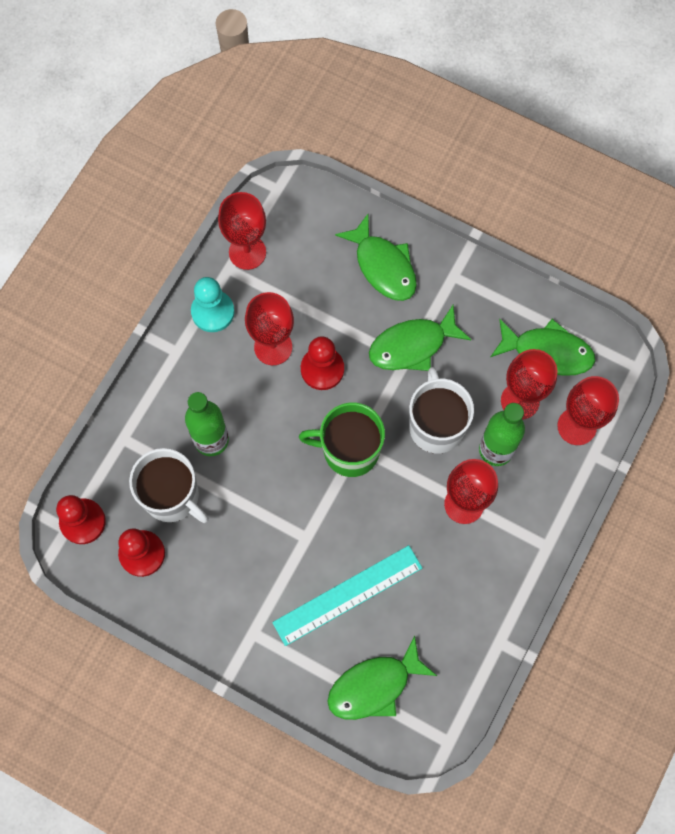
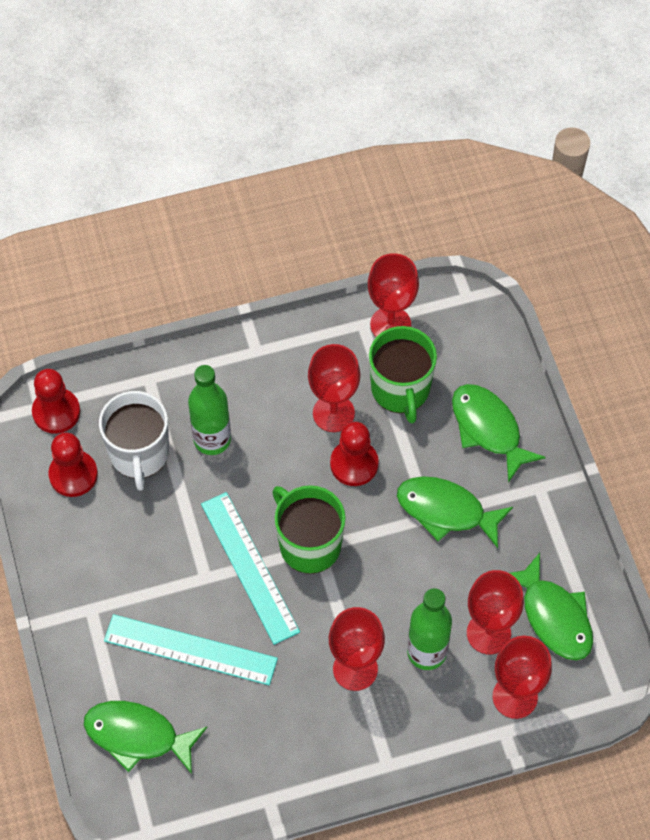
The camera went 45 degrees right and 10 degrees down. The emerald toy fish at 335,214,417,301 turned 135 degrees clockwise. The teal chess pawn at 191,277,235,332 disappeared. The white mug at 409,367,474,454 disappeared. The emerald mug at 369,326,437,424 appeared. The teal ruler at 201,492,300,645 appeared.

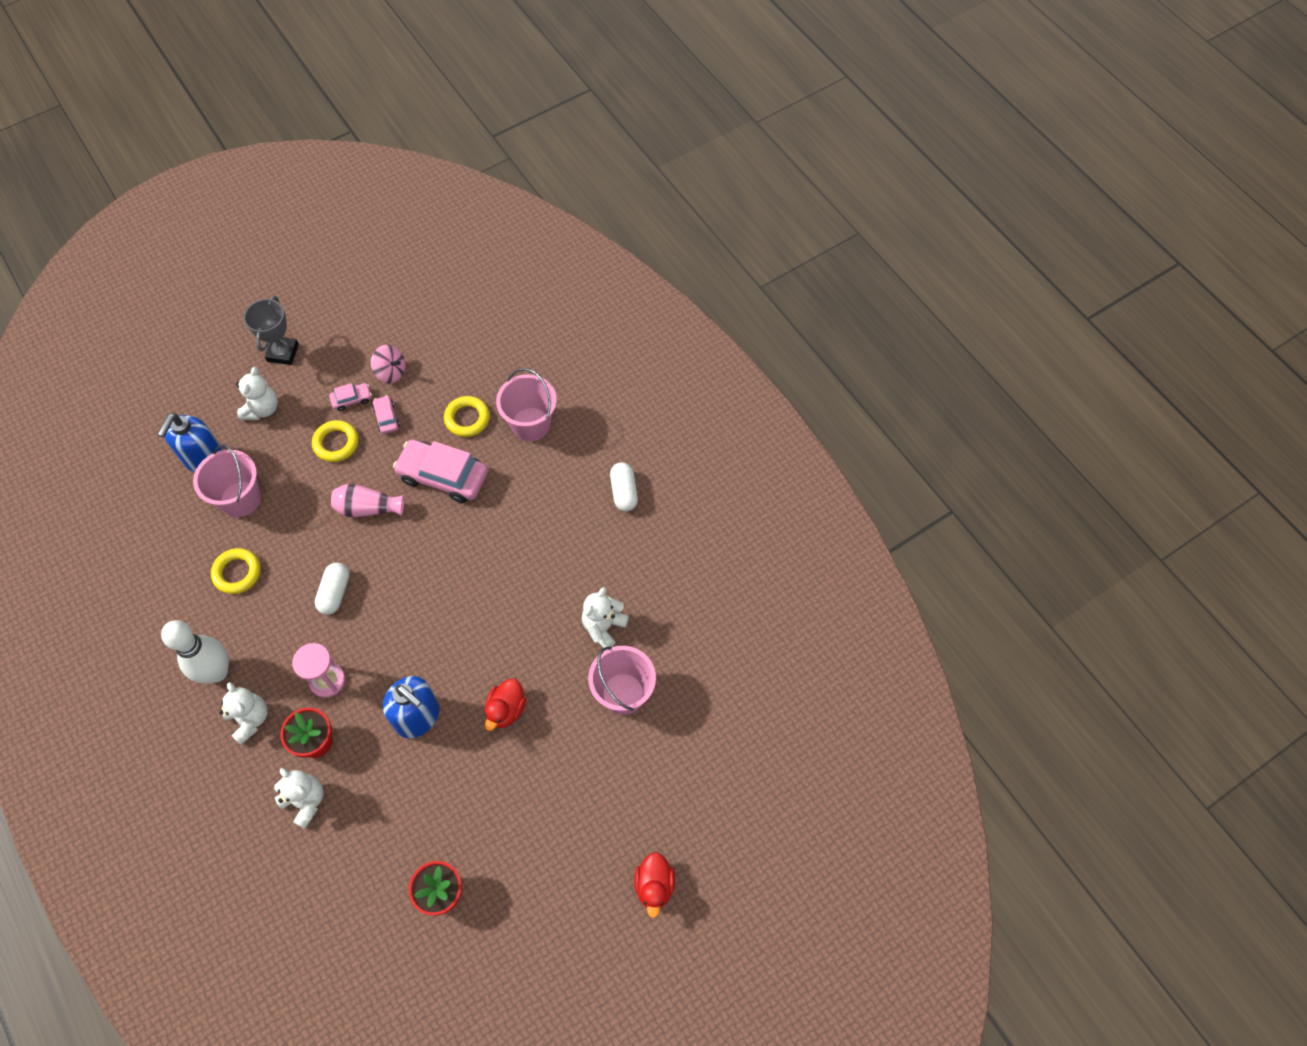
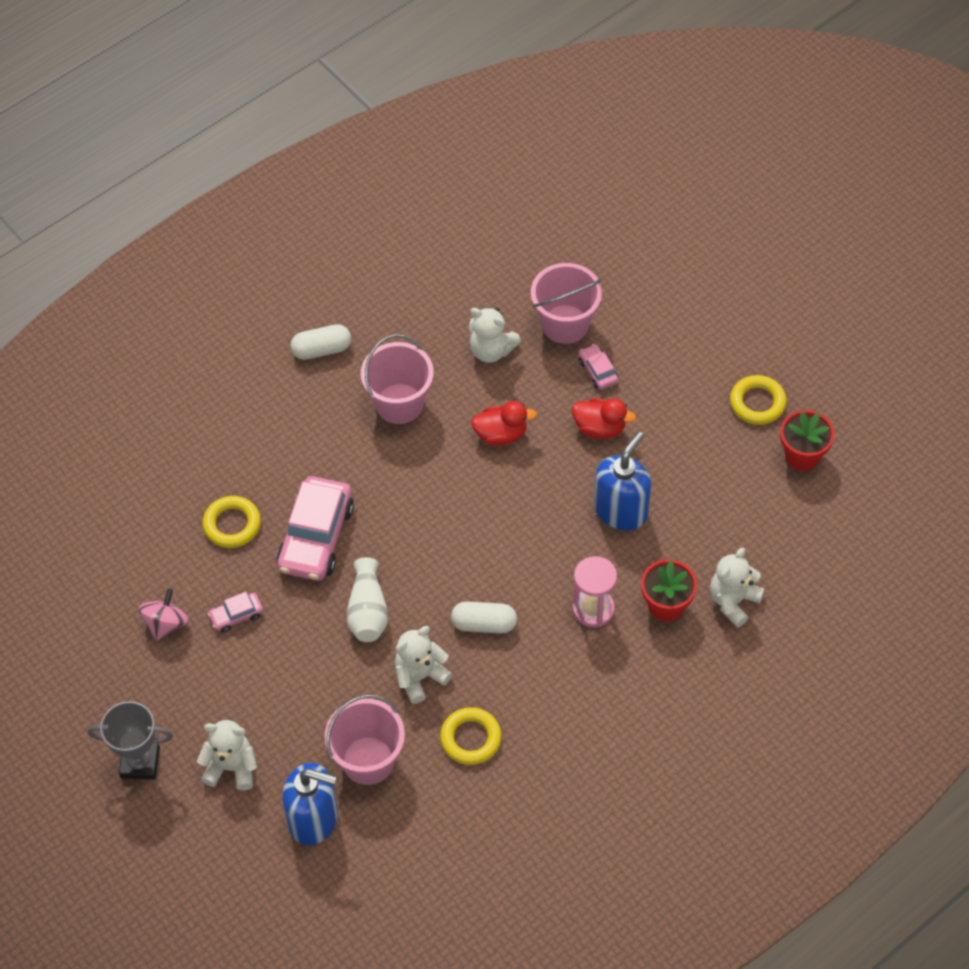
The camera went 95 degrees left and 5 degrees down. The rose-pink pail moved from 496,368,557,441 to 361,334,434,424. The rose-pink toy car moved from 329,383,372,411 to 579,344,618,390. The golden torus moved from 312,420,359,462 to 730,375,787,425. The rose-pink flower vase at 331,484,404,517 became the white flower vase at 346,557,388,642. The white bowling pin at 161,620,229,683 disappeared. The white teddy moved from 219,682,267,745 to 395,626,452,704. The crimson rubber duck moved from 634,852,675,918 to 471,401,537,446.

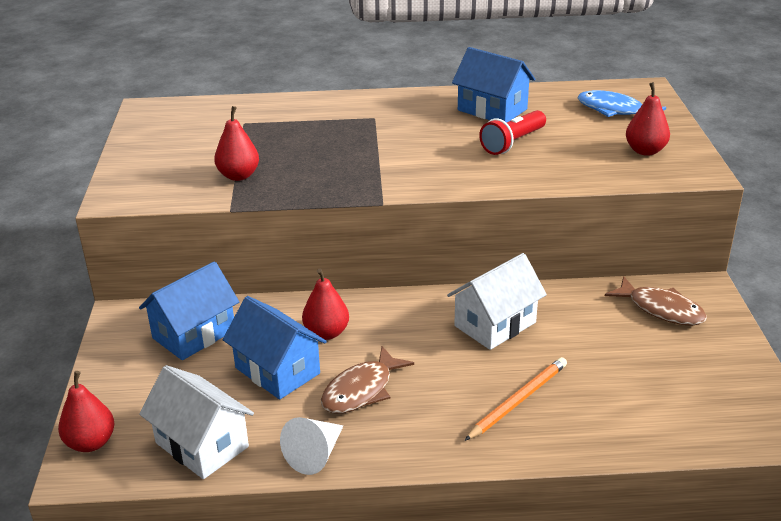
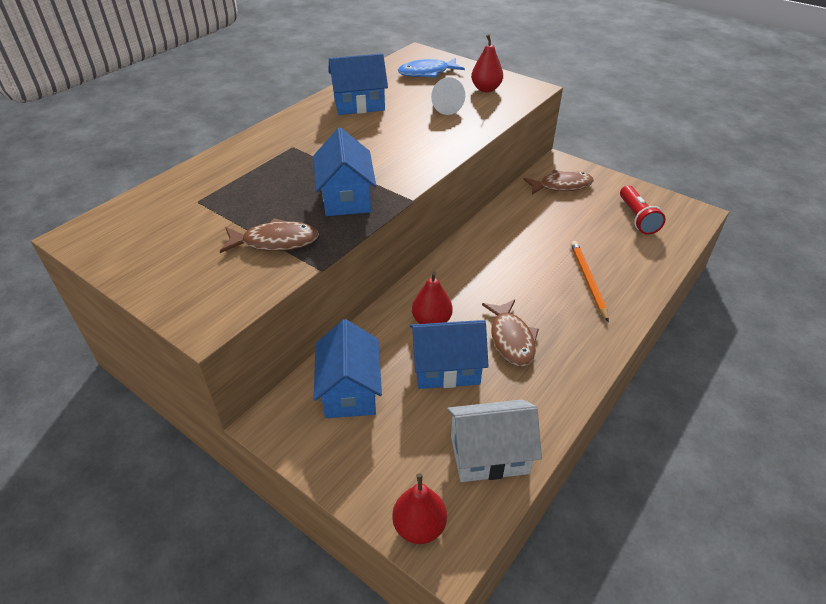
The camera went 50 degrees left and 10 degrees up. The crimson pear at 214,106,259,181 was replaced by the brown toy fish at 220,218,319,253. The crimson flashlight moved from 479,110,546,155 to 620,186,666,235. The white house at 447,253,547,350 disappeared. The white cone shape moved from 280,417,343,475 to 431,77,465,115. The royal blue house at 314,128,376,216 appeared.

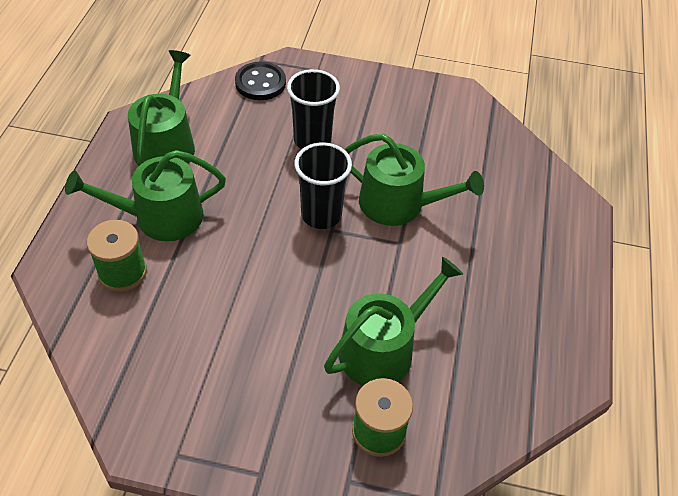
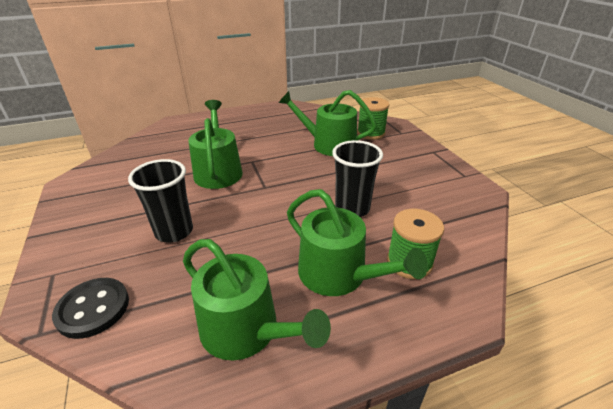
The camera went 120 degrees left and 15 degrees down. The emerald watering pot at 128,50,195,166 turned 120 degrees counterclockwise. The ebony beaker moved from 294,142,352,229 to 332,140,383,217.

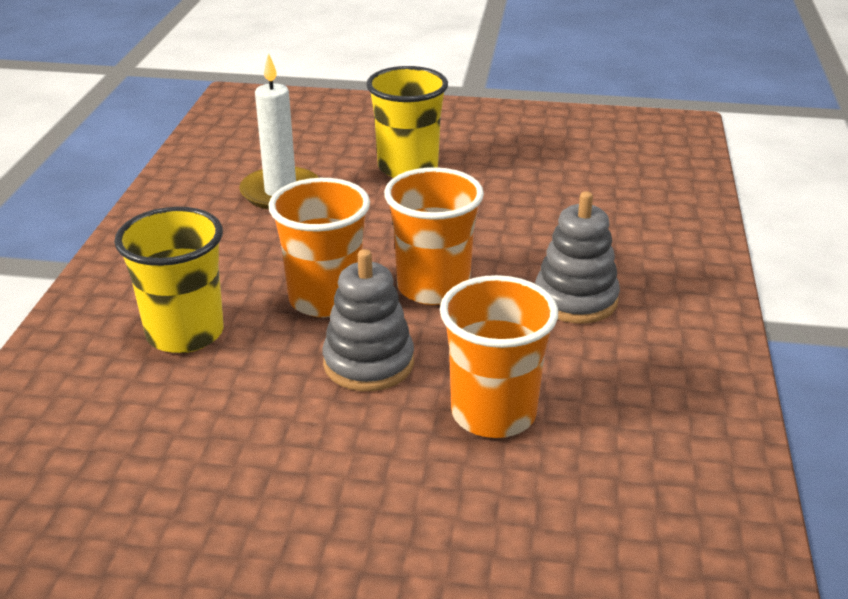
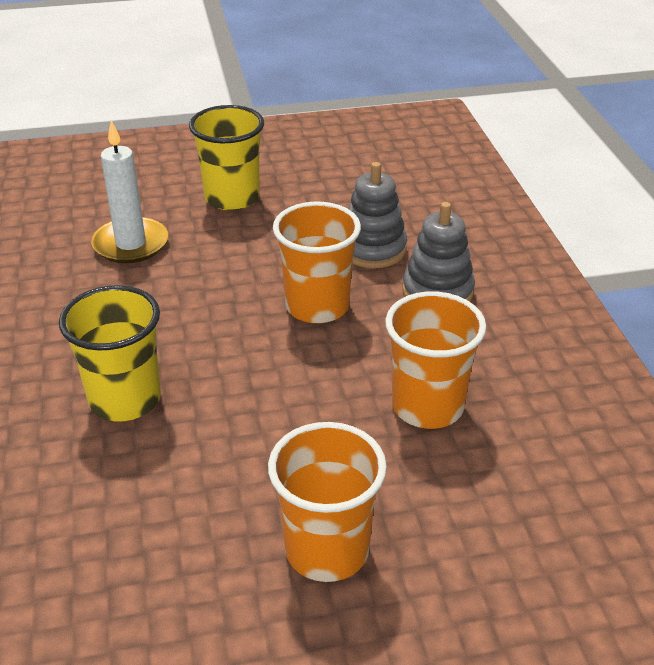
The camera went 20 degrees left and 5 degrees up. The bright orange beaker moved from 269,178,370,317 to 268,422,387,582. The ash-grey stacking rings moved from 323,249,414,391 to 348,162,407,268.

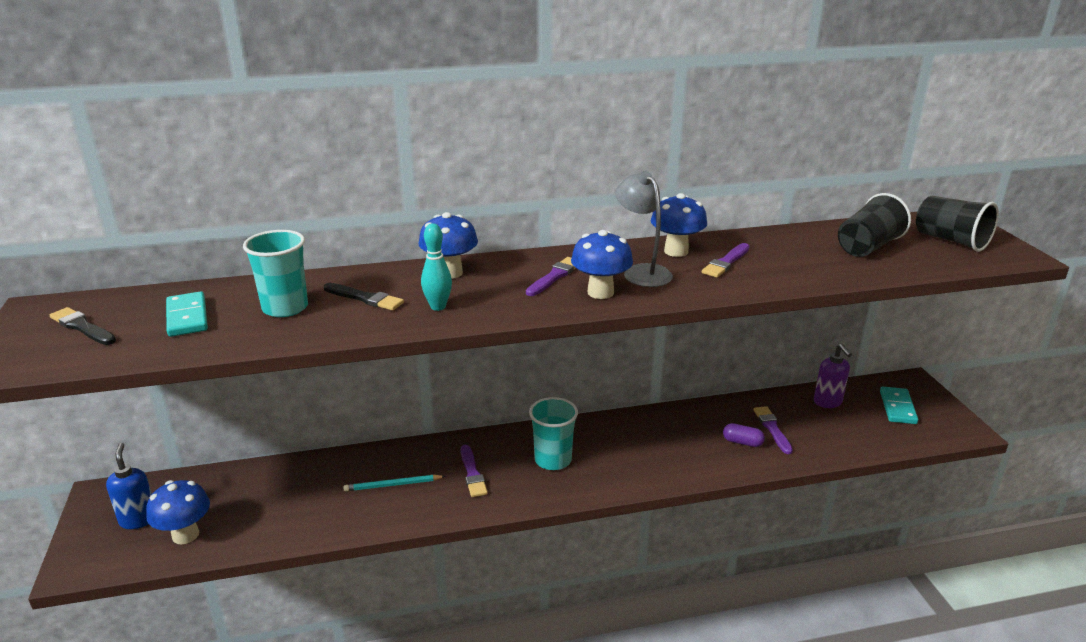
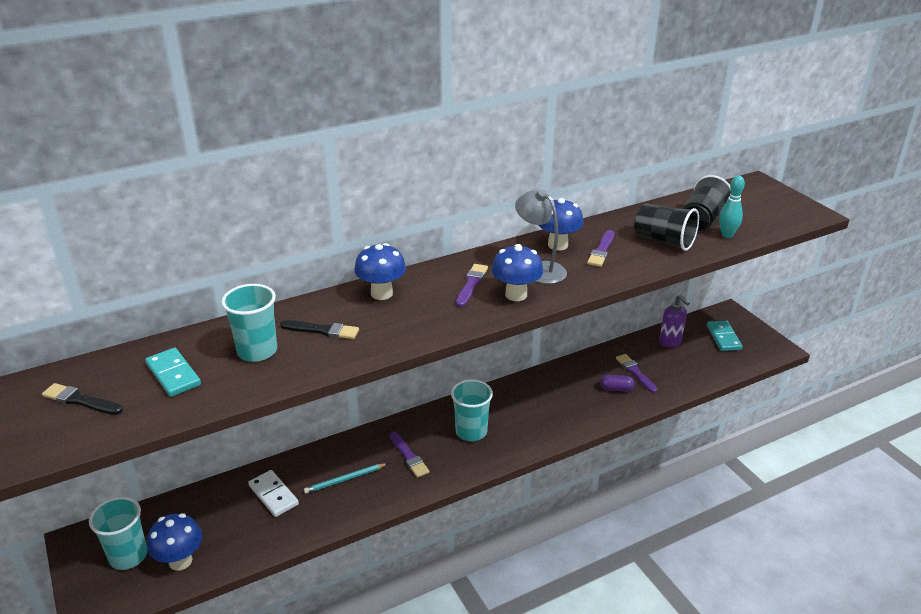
The camera went 15 degrees left and 5 degrees up. The ebony beaker moved from 916,196,999,252 to 634,203,699,251. The teal bowling pin moved from 421,223,452,311 to 719,176,745,238. The royal blue soap dispenser at 106,443,152,529 was replaced by the teal beaker at 89,497,147,570. The white domino piece at 248,470,299,517 appeared.

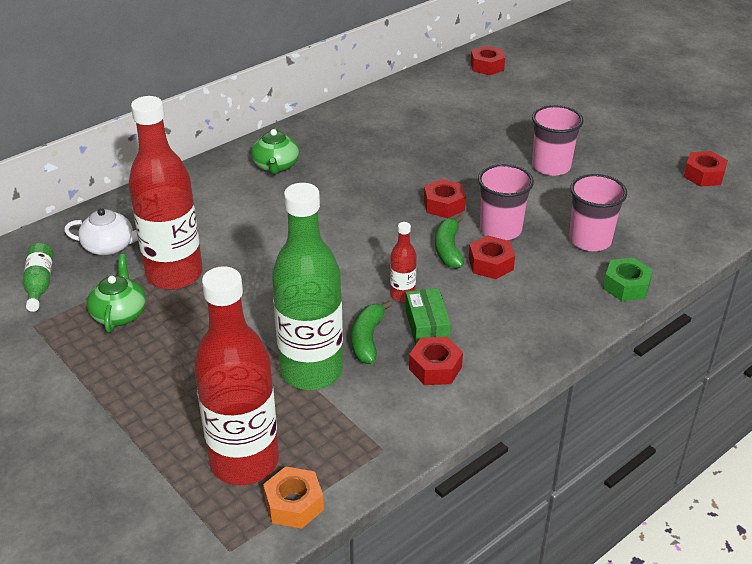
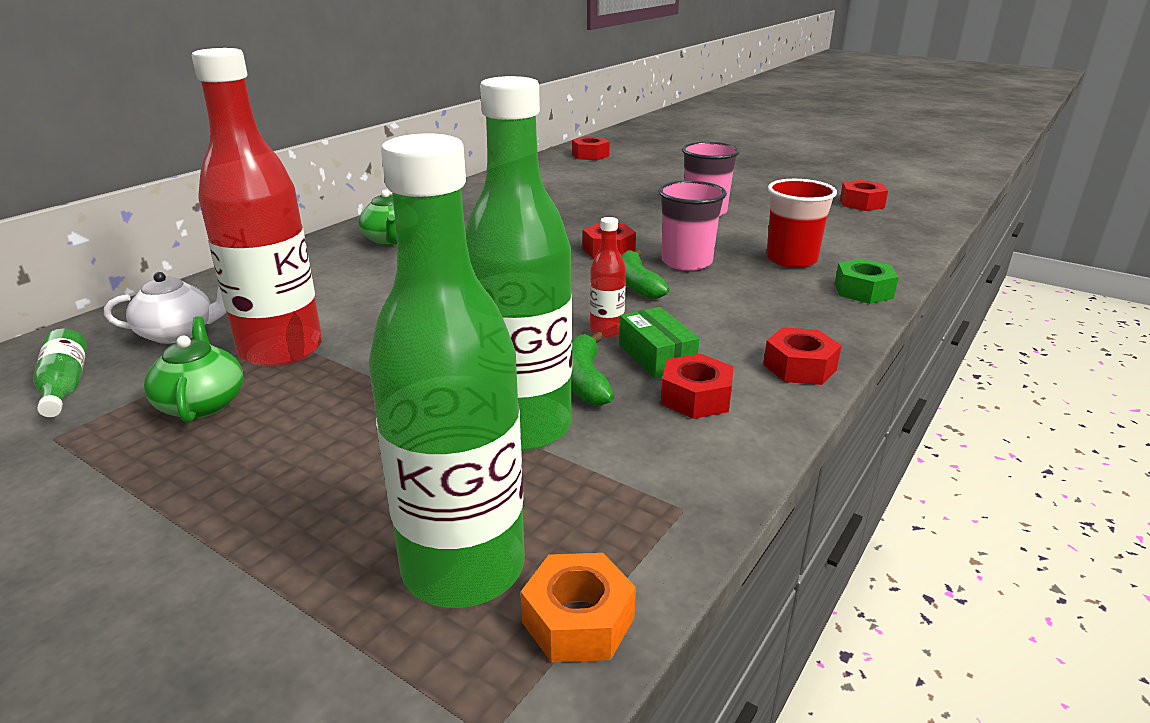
The camera went 15 degrees left and 10 degrees down. The rose-pink beaker at 569,174,627,251 became the crimson beaker at 766,179,837,268. The crimson hex nut moved from 469,235,515,279 to 763,327,842,385. The crimson drink bottle at 194,266,279,485 became the emerald drink bottle at 369,133,525,608.

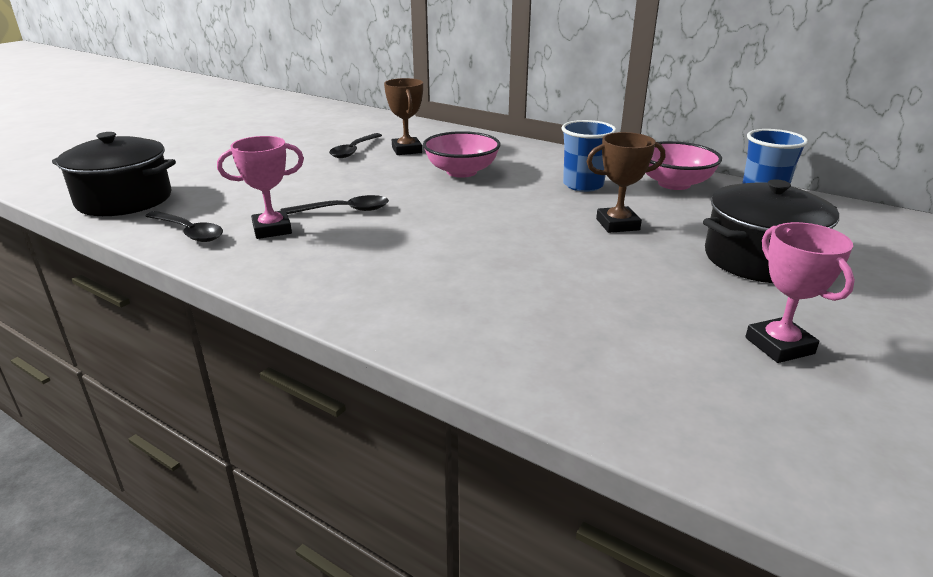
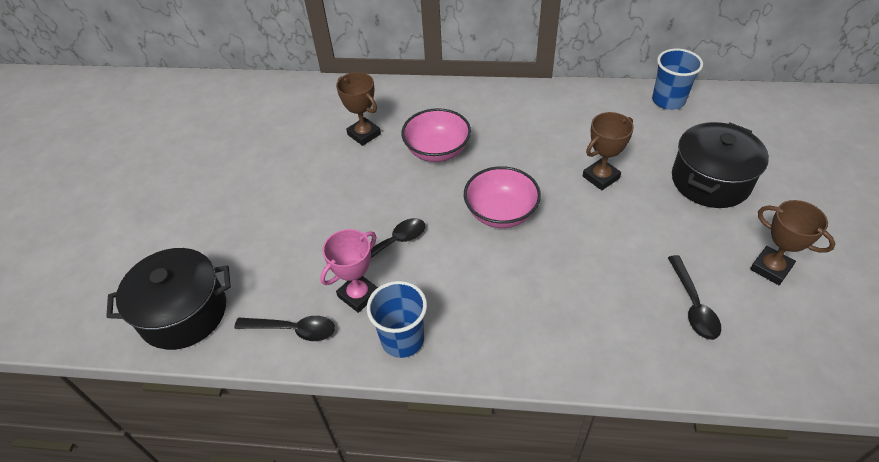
The camera went 25 degrees left and 20 degrees up. The royal blue beaker moved from 561,120,616,192 to 367,281,427,358. The ebony teaspoon moved from 329,133,382,158 to 668,255,721,340. The rose-pink deep dish moved from 645,141,722,190 to 464,166,541,228. The rose-pink prize cup at 745,222,855,363 became the brown prize cup at 750,200,835,285.

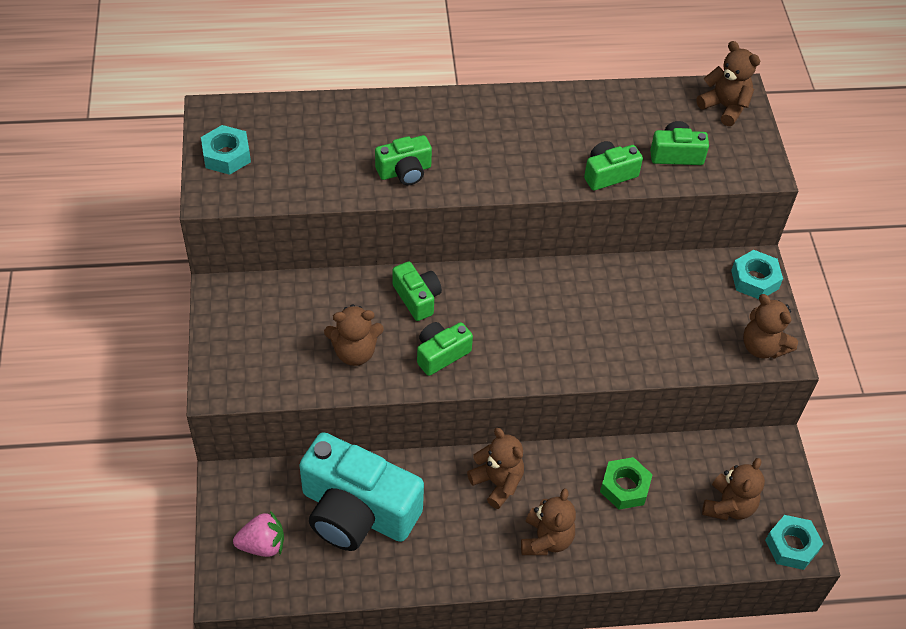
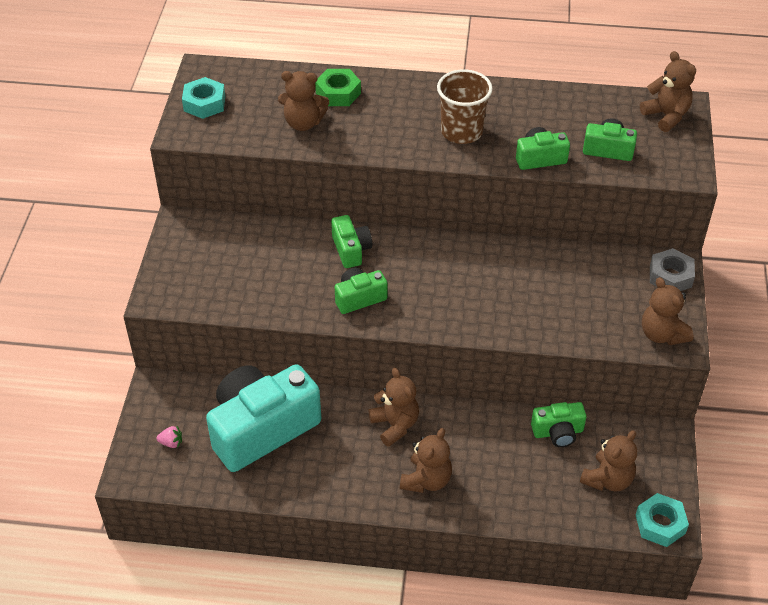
The camera went 15 degrees right and 5 degrees down. The emerald photo camera moved from 375,135,432,185 to 531,402,586,447. The teal hex nut at 731,250,783,299 became the ash-grey hex nut at 650,248,695,291. The brown teddy moved from 324,304,384,366 to 278,71,329,131. The teal photo camera at 299,432,424,551 turned 105 degrees clockwise. The emerald hex nut moved from 600,457,653,510 to 315,69,361,106. The rose-pink berry at 233,511,284,557 changed to 0.56 times the size. The brown beaker at 437,69,493,144 appeared.

